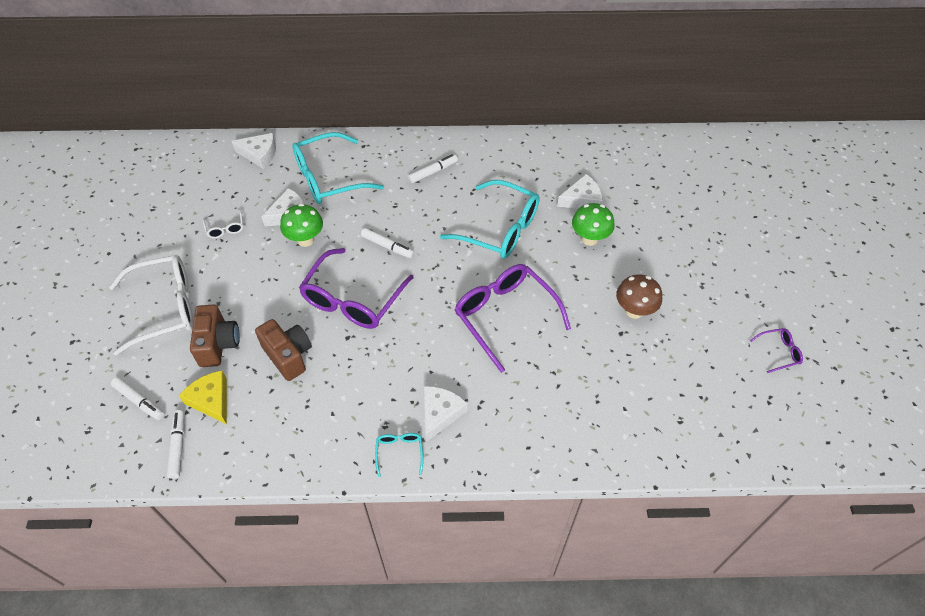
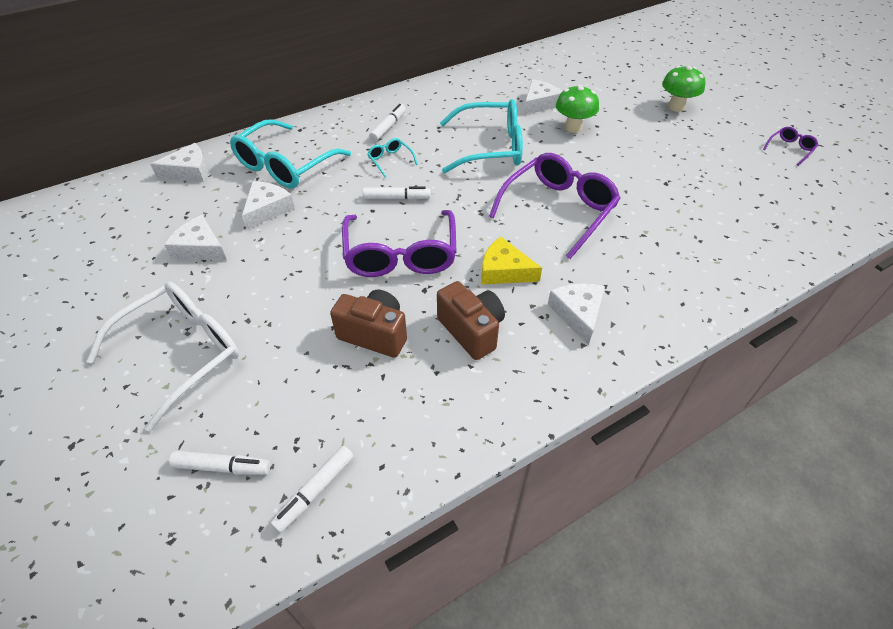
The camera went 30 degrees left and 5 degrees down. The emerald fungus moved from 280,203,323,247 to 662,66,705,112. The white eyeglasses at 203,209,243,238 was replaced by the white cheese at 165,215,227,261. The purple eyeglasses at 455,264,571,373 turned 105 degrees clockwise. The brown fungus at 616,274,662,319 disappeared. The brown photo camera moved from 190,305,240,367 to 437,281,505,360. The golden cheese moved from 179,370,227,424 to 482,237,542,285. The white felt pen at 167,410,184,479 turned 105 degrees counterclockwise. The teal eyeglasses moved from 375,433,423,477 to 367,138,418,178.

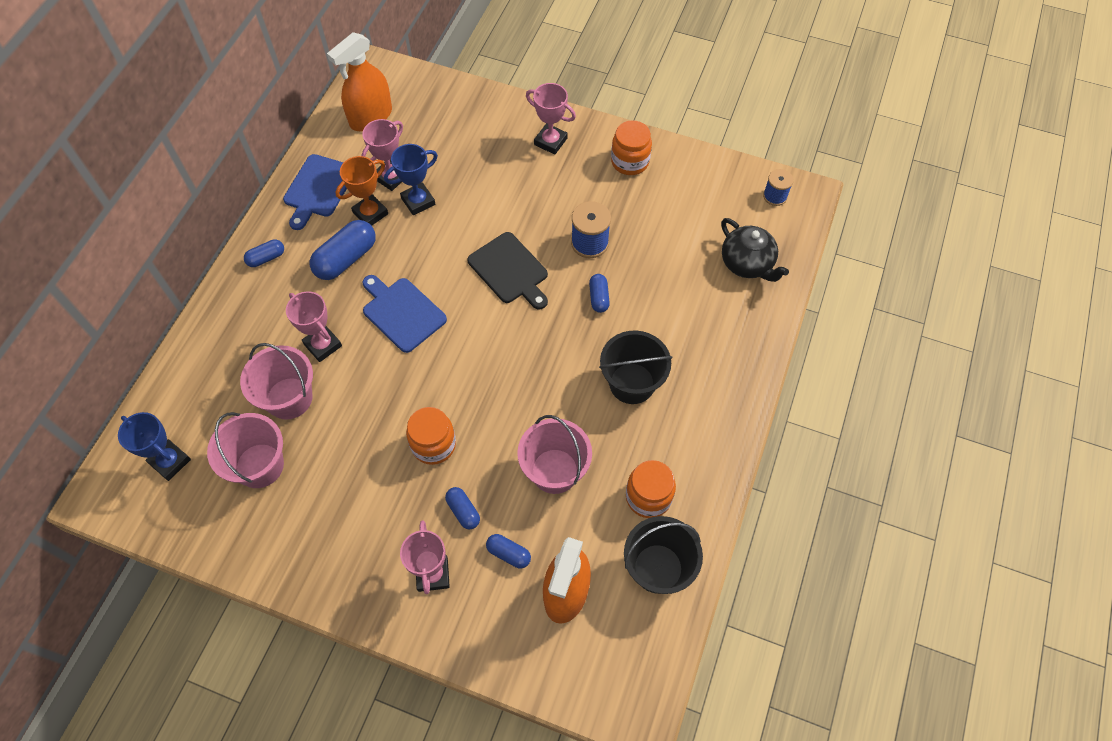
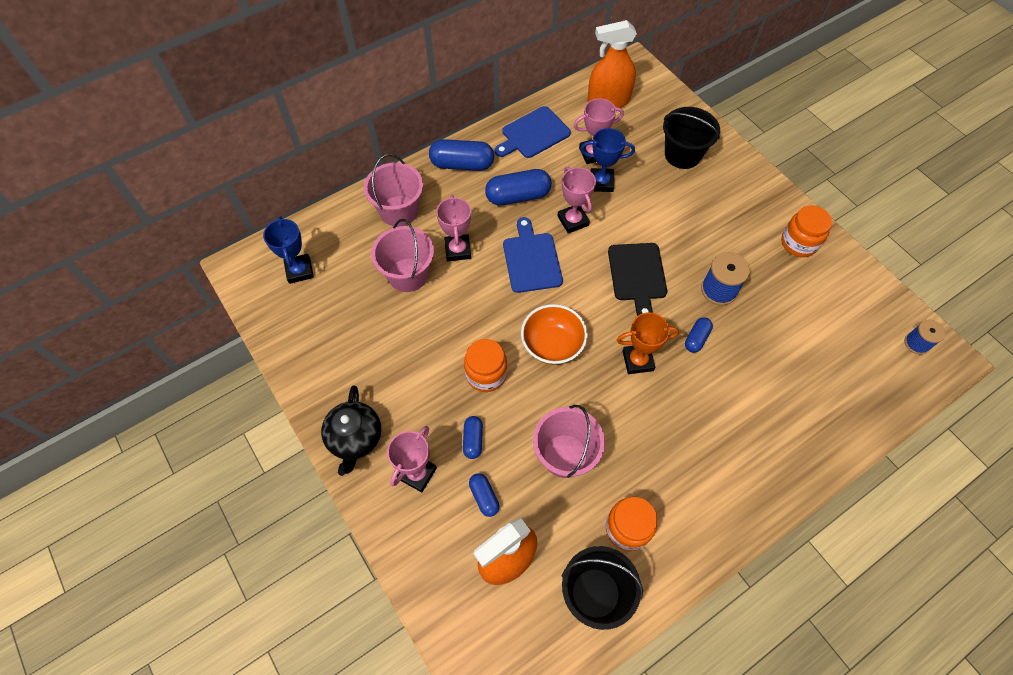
The camera went 35 degrees right and 0 degrees up. The rose-pink prize cup moved from 526,83,576,154 to 558,167,596,234. The bright orange prize cup moved from 336,156,388,226 to 617,312,679,374. The ebony teapot moved from 721,218,789,282 to 321,385,381,476. The royal blue pill at 244,239,284,267 changed to 1.83 times the size. The ebony pail moved from 599,330,672,404 to 663,107,720,169. The rose-pink pail moved from 207,412,284,488 to 364,154,423,227. The bright orange deep dish at 521,304,588,365 appeared.

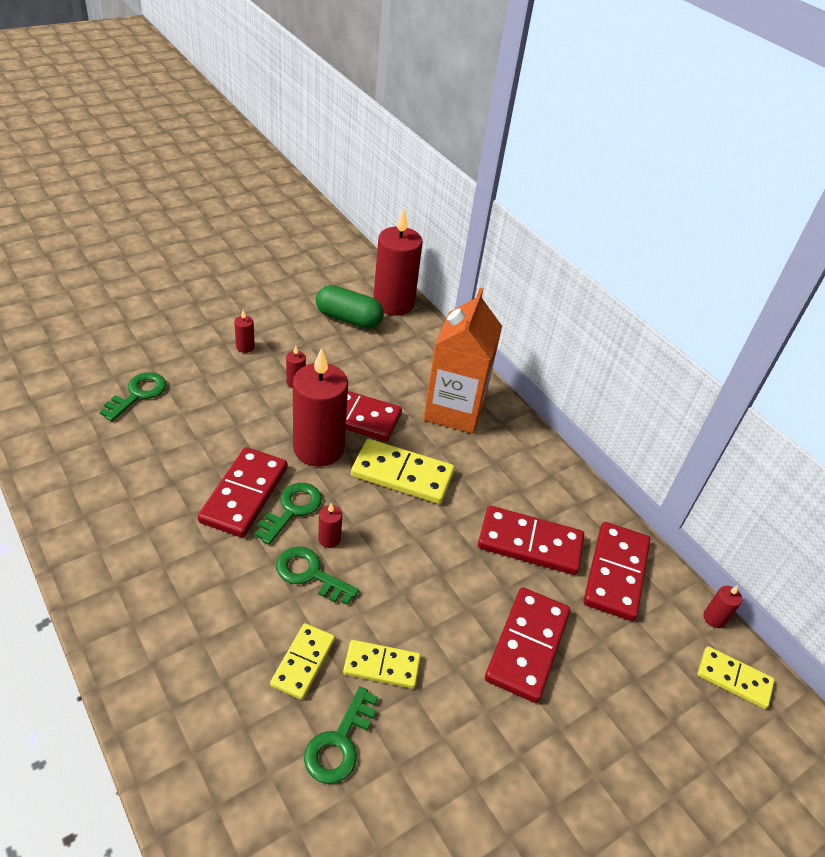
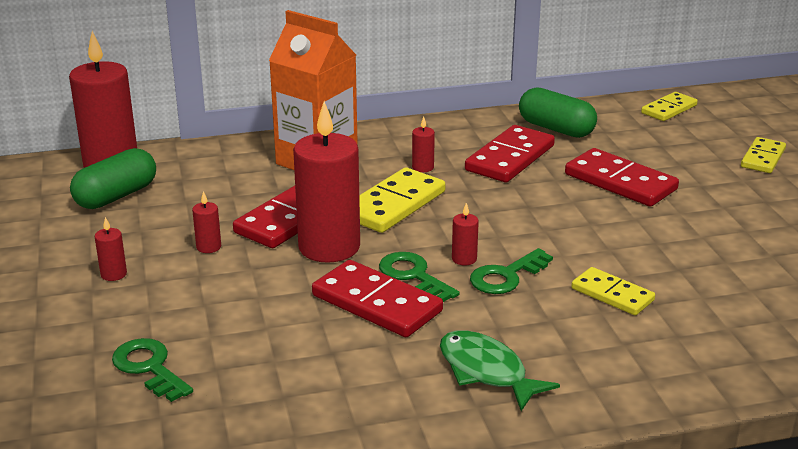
The camera went 65 degrees left and 15 degrees down. The crimson domino piece at 583,522,650,621 was replaced by the emerald pill at 519,87,597,138. The crimson candle moved from 704,585,742,628 to 412,116,435,172. The golden domino piece moved from 343,640,421,689 to 741,137,786,173. The emerald latchkey at 304,686,378,784 disappeared. The emerald toy fish at 440,330,560,411 appeared.

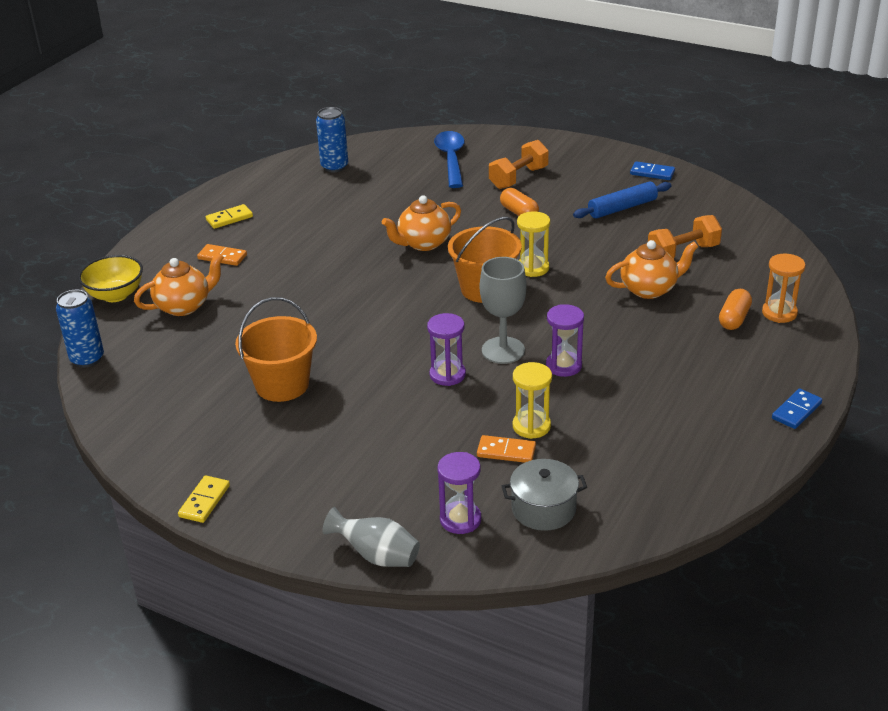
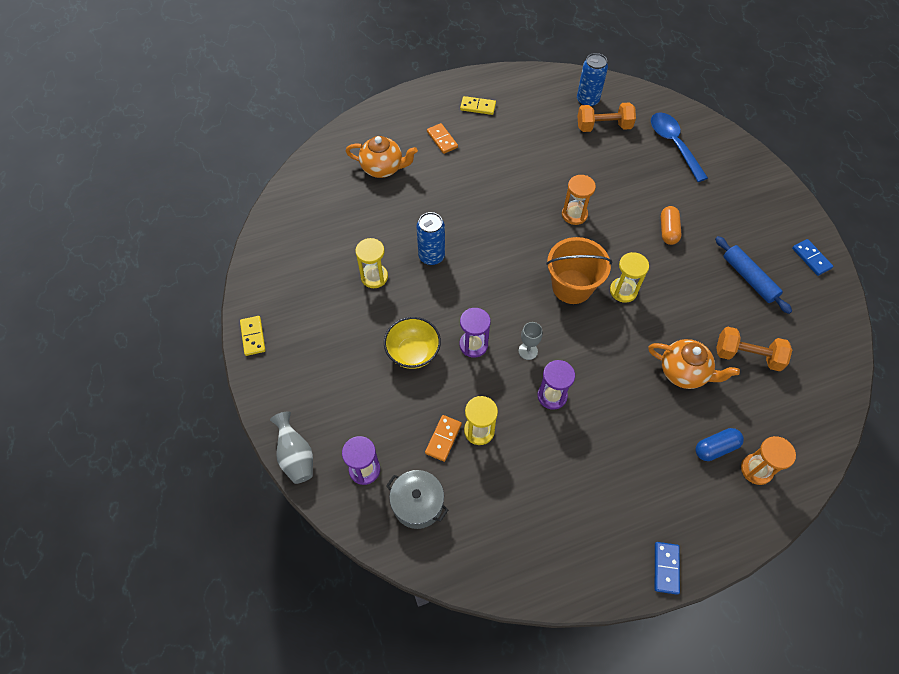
The camera went 40 degrees right and 25 degrees up. The royal blue teaspoon at 434,131,465,188 turned 60 degrees counterclockwise. The bright orange hand weight moved from 489,140,549,189 to 577,102,636,132. The royal blue dough roller at 573,181,672,219 turned 45 degrees clockwise. The bright orange teapot at 382,195,461,251 was replaced by the bright orange sand timer at 562,175,596,225. The golden deep dish moved from 78,255,143,302 to 384,317,441,369. The ash-grey goblet at 480,257,526,364 changed to 0.55 times the size. The bright orange pill at 719,289,752,330 became the royal blue pill at 695,428,744,461. The royal blue tin moved from 56,290,104,368 to 417,212,445,265. The bright orange pail at 235,297,317,402 was replaced by the golden sand timer at 355,238,388,288. The royal blue domino piece at 772,388,822,429 turned 75 degrees counterclockwise. The bright orange domino piece at 477,435,536,463 turned 60 degrees clockwise. The golden domino piece at 178,476,230,523 turned 75 degrees counterclockwise.

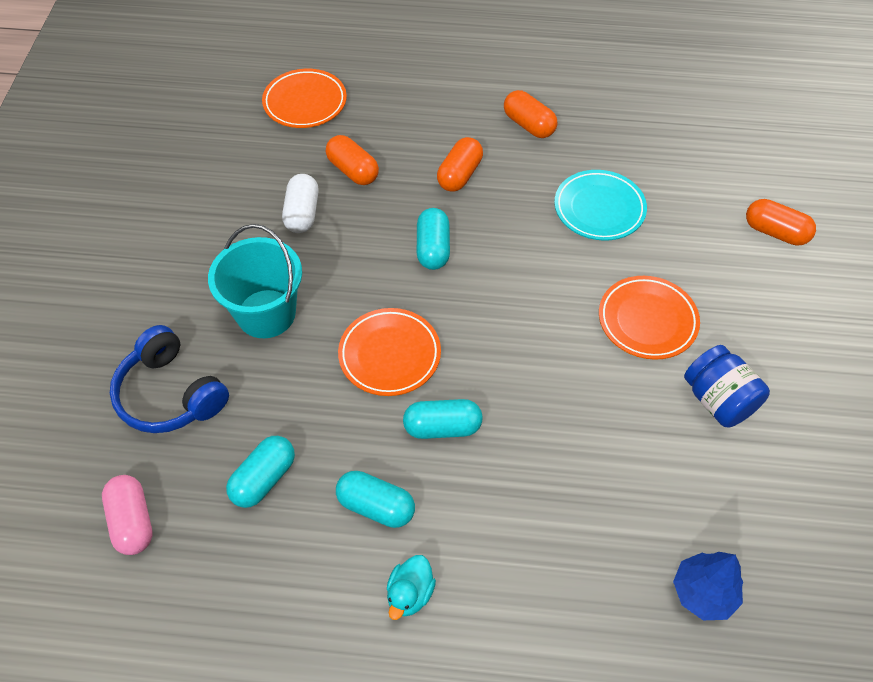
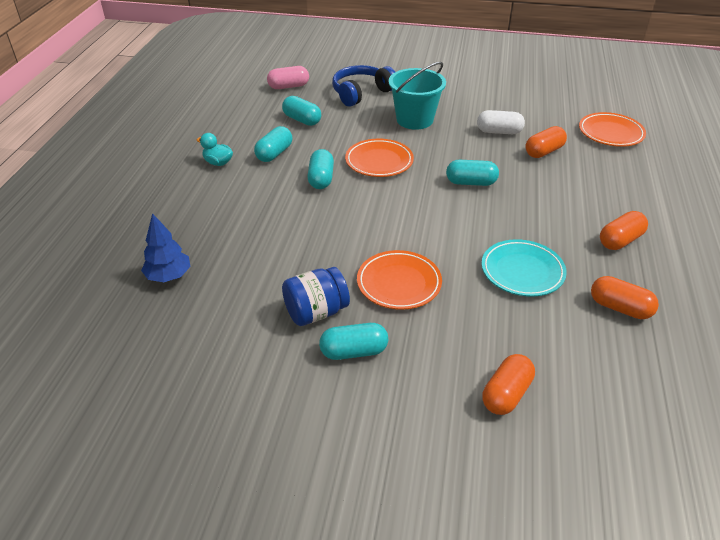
The camera went 95 degrees right and 15 degrees down. The bright orange pill moved from 437,137,483,192 to 591,276,659,319. The teal pill at 319,323,388,360 appeared.

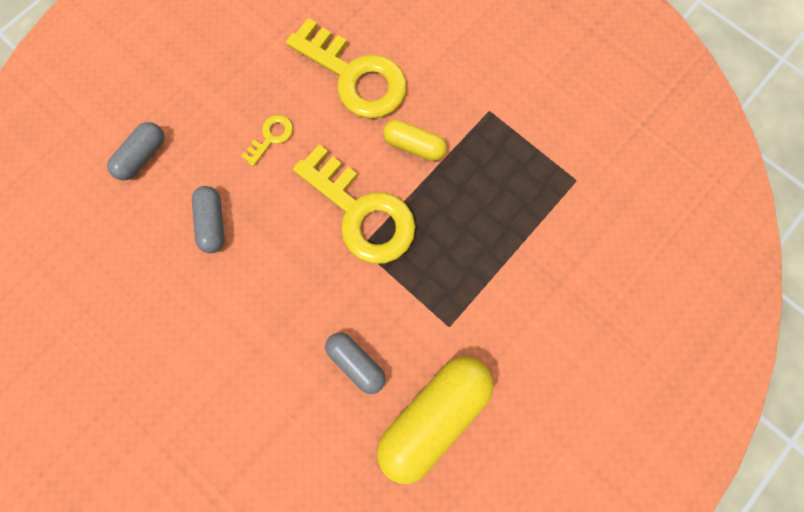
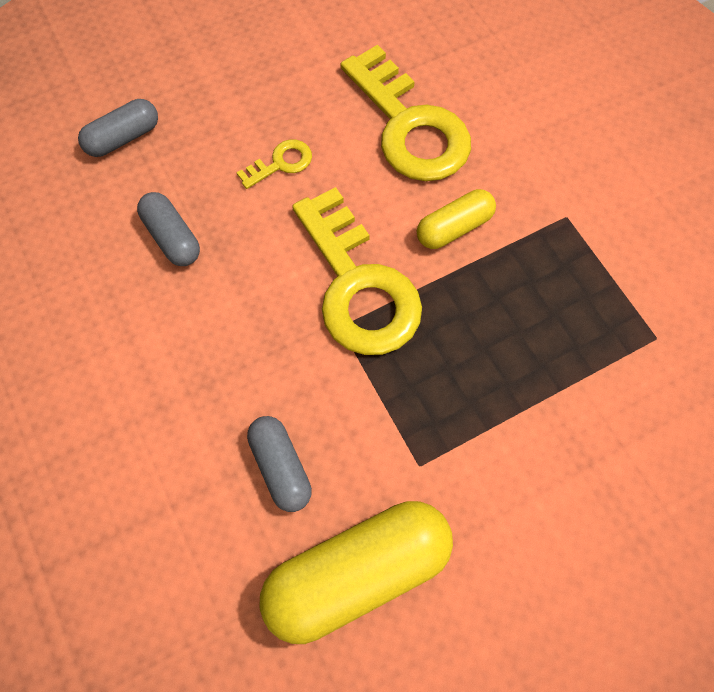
The camera went 20 degrees right and 10 degrees down. The golden pill at 383,120,447,161 turned 75 degrees counterclockwise. The ash-grey pill at 192,186,225,253 turned 45 degrees counterclockwise.

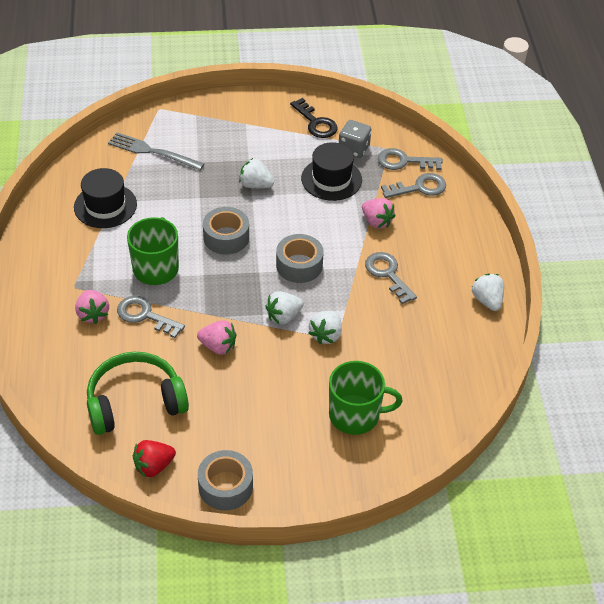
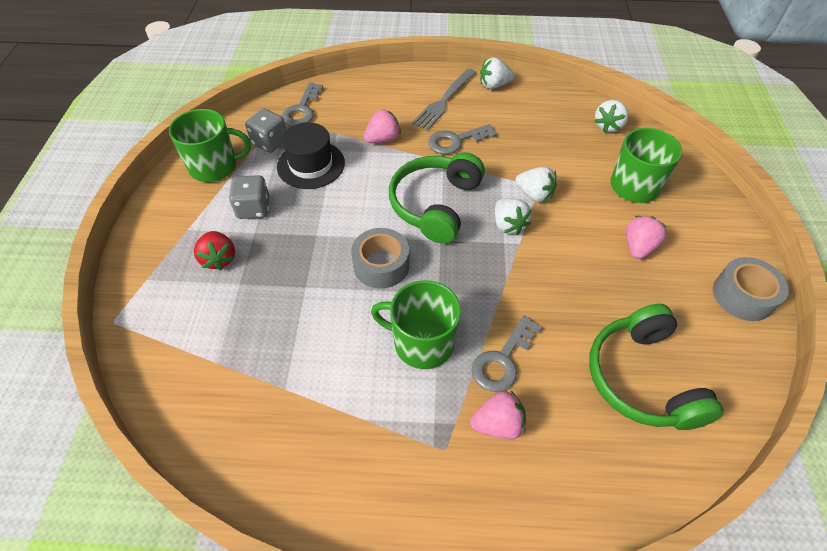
The camera went 80 degrees left and 5 degrees up. The ebony latchkey at 290,98,337,138 was replaced by the emerald mug at 169,109,251,182. The ash-grey dinner fork moved from 108,132,204,170 to 412,68,476,131. The white berry moved from 239,158,274,188 to 595,100,628,133. The ebony tall hat at 74,168,137,228 disappeared. The ash-grey latchkey at 381,173,446,198 disappeared. The ash-grey sticky tape at 276,234,324,283 was replaced by the emerald headset at 389,152,485,244. The rose-pink berry moved from 197,320,236,355 to 626,216,667,259. The crimson berry moved from 133,440,176,478 to 194,231,235,270. The ash-grey game die at 229,175,270,219 appeared.

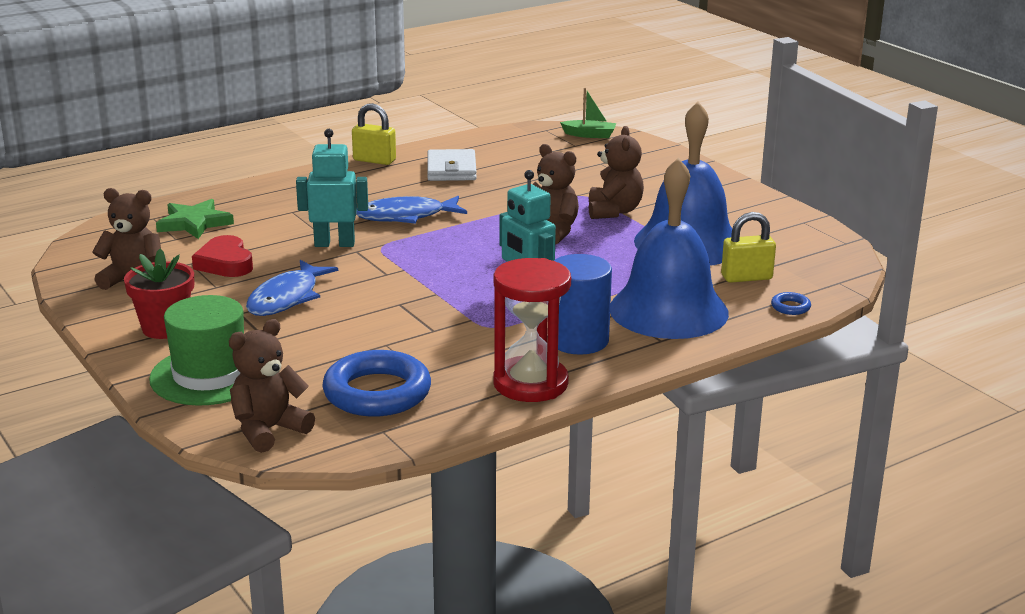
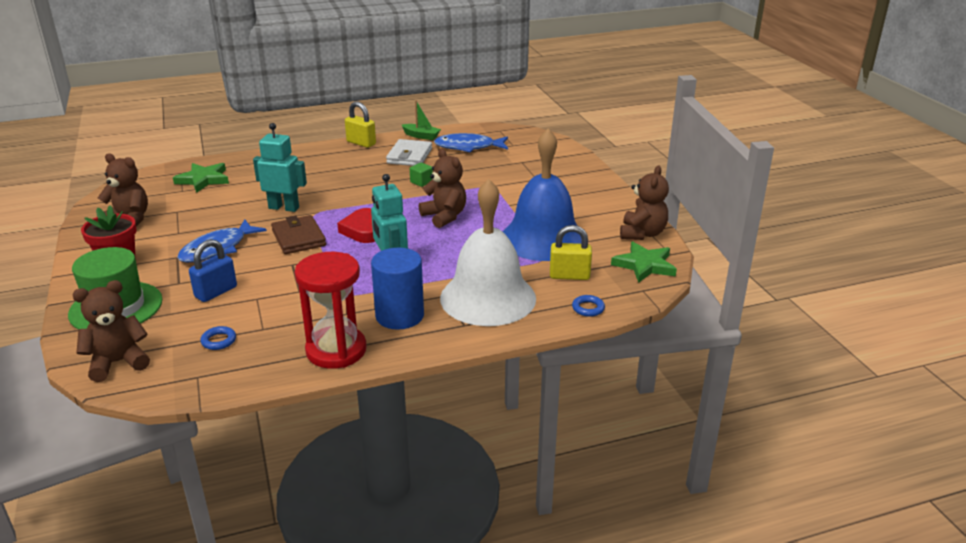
The camera went 15 degrees right and 5 degrees up. The emerald toy boat moved from 560,88,616,138 to 402,100,441,140. The brown teddy moved from 589,126,644,219 to 620,165,669,240. The royal blue hand bell at 610,157,729,339 became the white hand bell at 440,179,536,326. The royal blue toy fish moved from 356,196,467,224 to 434,133,508,152. The crimson love heart moved from 192,235,253,277 to 337,208,375,243. The royal blue torus at 322,350,431,417 changed to 0.41 times the size. The emerald cube at 410,163,433,187 appeared. The brown wallet at 271,215,326,254 appeared. The royal blue small lock at 189,239,237,302 appeared. The emerald star at 611,241,677,283 appeared.

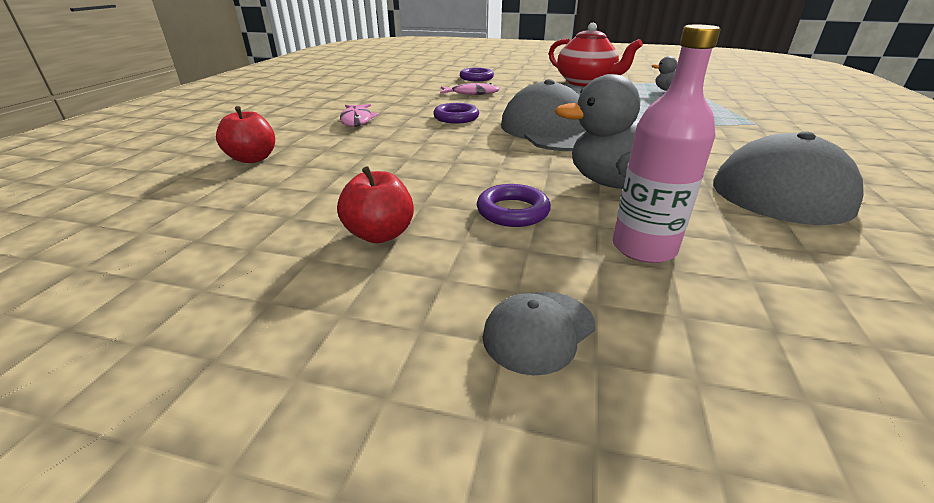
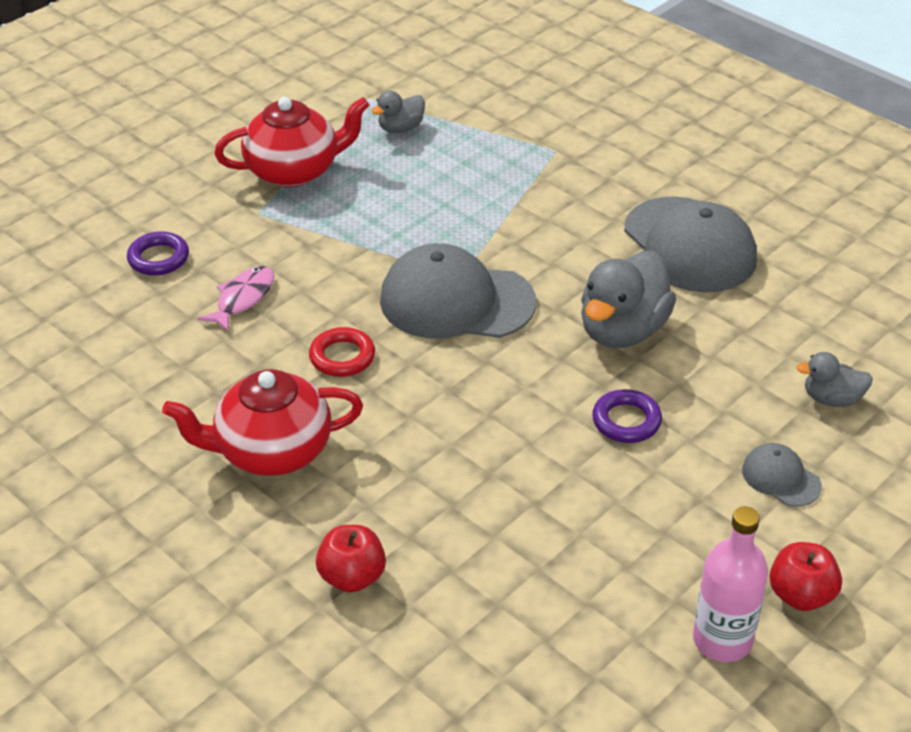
The camera went 60 degrees left and 10 degrees up. The rose-pink drink bottle moved from 612,25,721,263 to 693,506,768,662. The purple torus at 433,103,479,124 became the crimson torus at 309,327,375,377. The rose-pink toy fish at 340,104,379,127 was replaced by the crimson teapot at 162,369,363,476. The crimson apple fruit moved from 337,166,414,243 to 769,542,842,611. The ash-grey peaked cap at 482,292,596,375 turned 150 degrees clockwise. The ash-grey rubber duck at 796,352,873,407 appeared.

